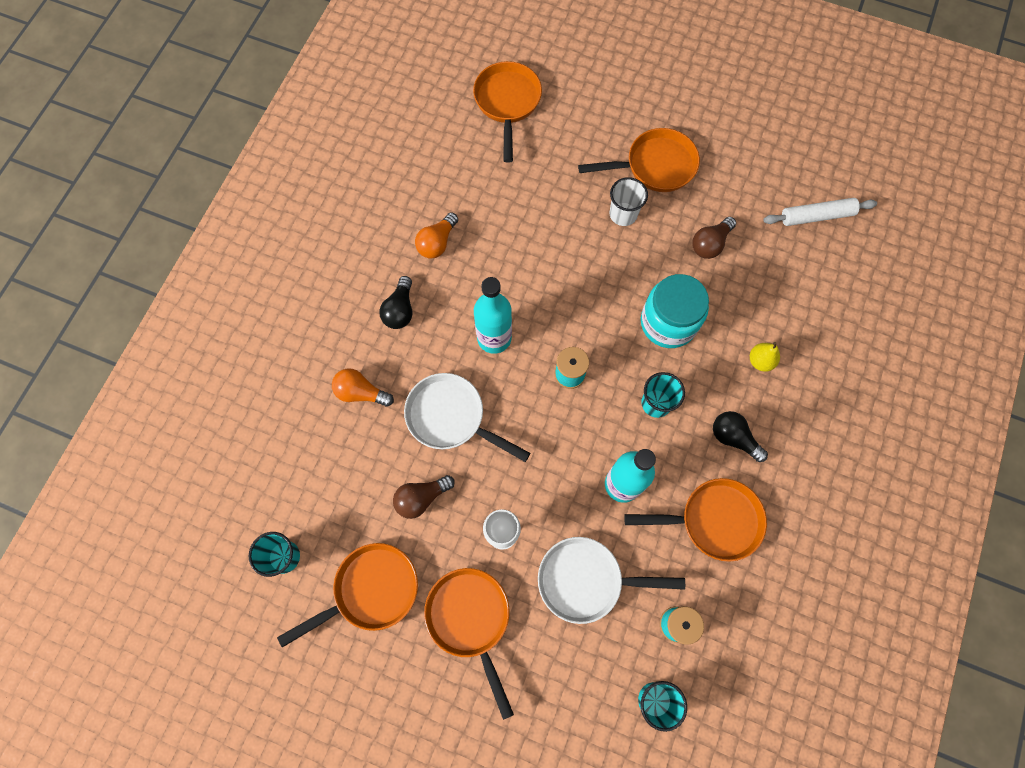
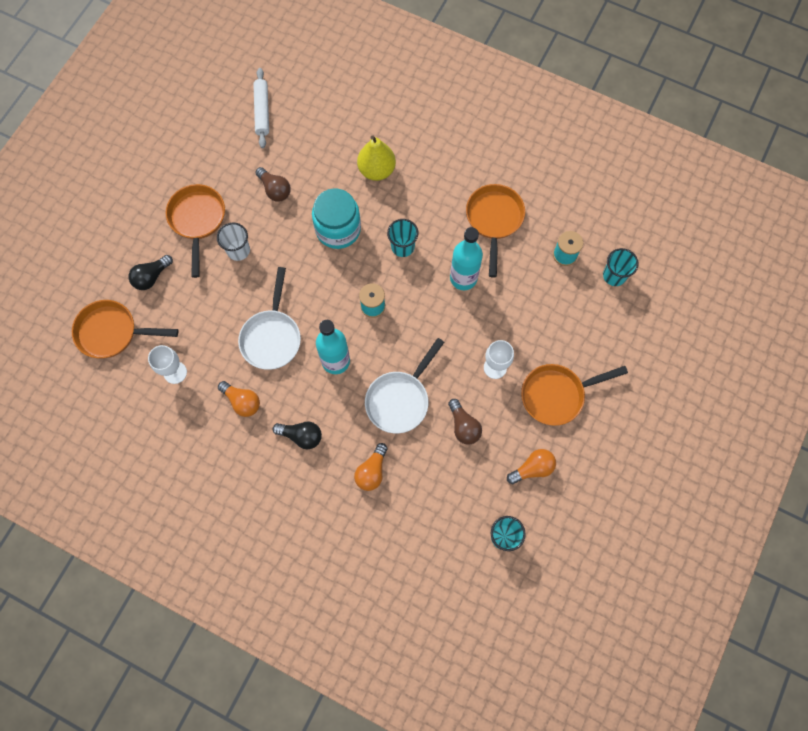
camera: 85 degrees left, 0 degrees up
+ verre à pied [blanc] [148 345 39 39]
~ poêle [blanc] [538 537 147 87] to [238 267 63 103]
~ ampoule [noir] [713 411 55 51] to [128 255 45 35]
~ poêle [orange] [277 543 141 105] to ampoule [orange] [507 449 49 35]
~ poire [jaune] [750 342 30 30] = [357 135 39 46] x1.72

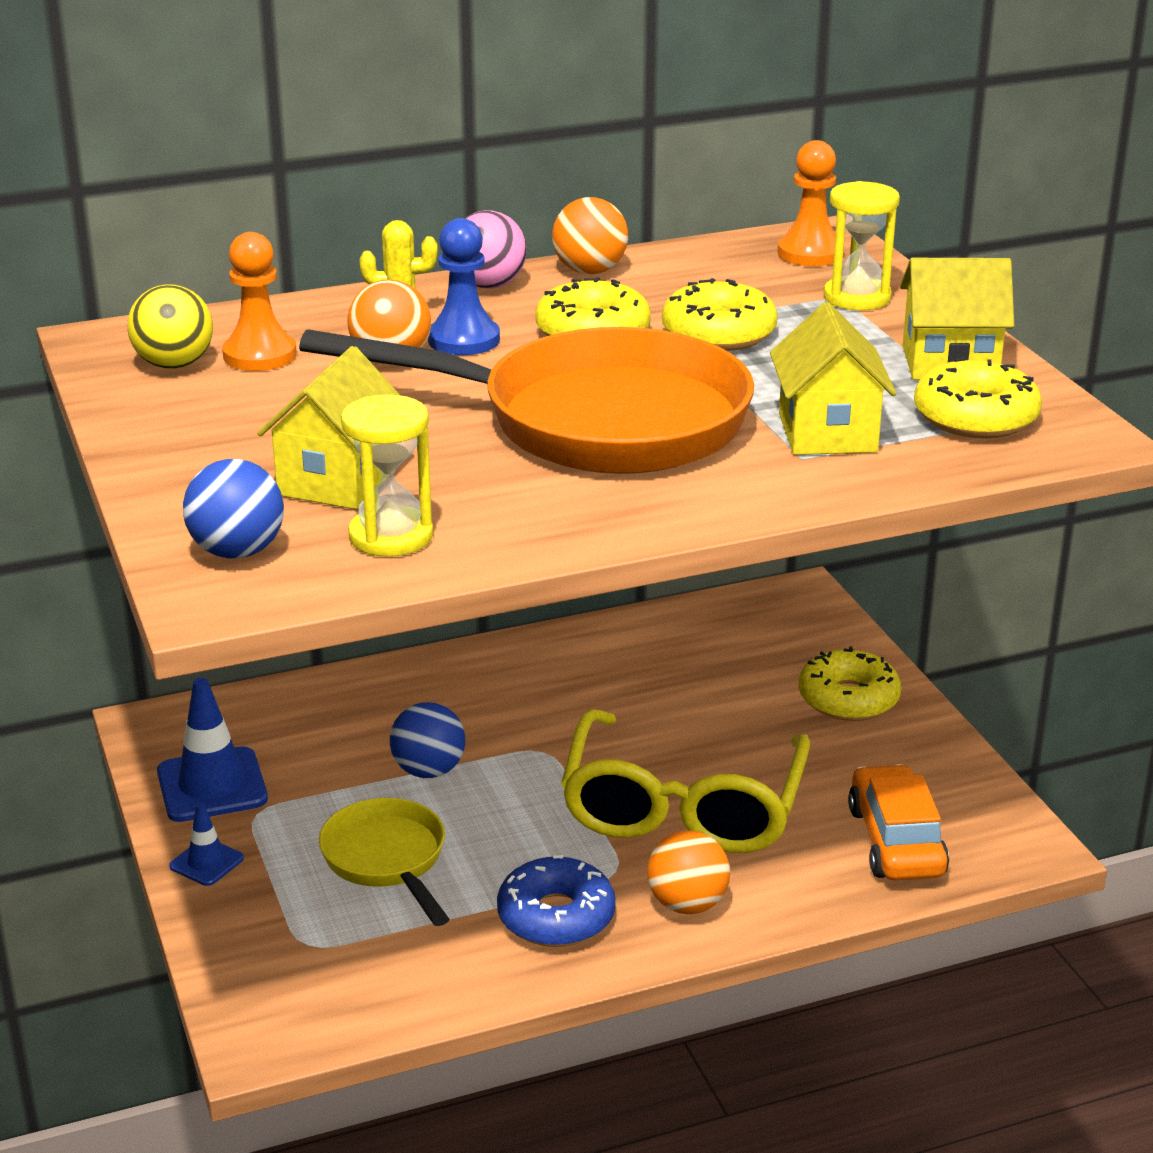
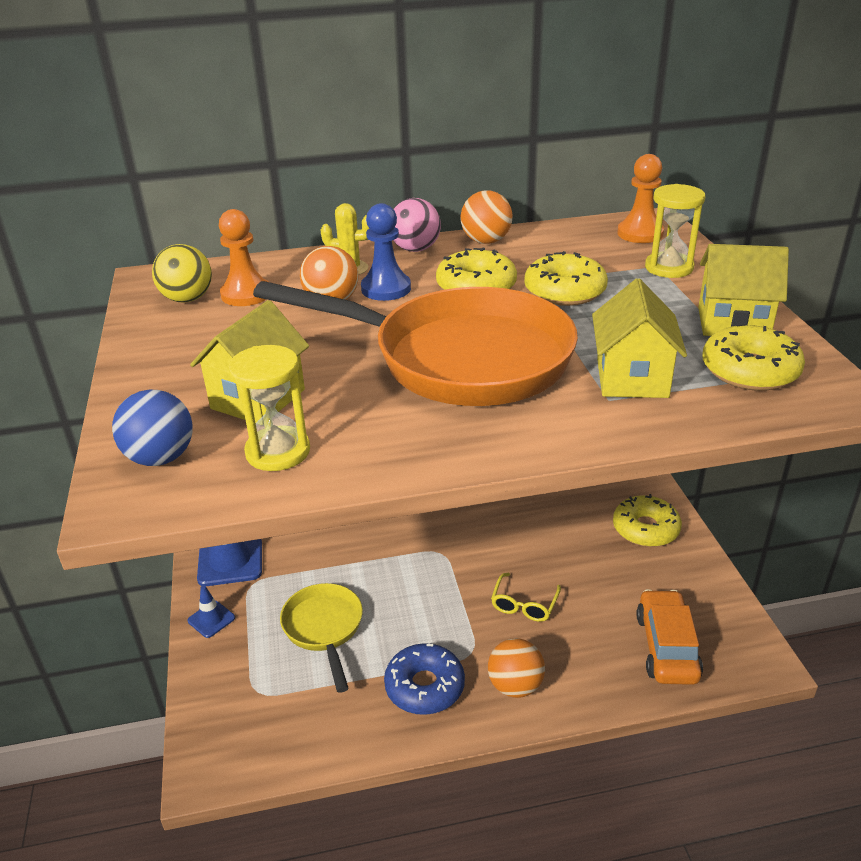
camera: 10 degrees right, 5 degrees up
- balle [bleu] [390 702 75 76]
~ lunettes [jaune] [561 709 249 144] = [491 573 70 49] x0.41

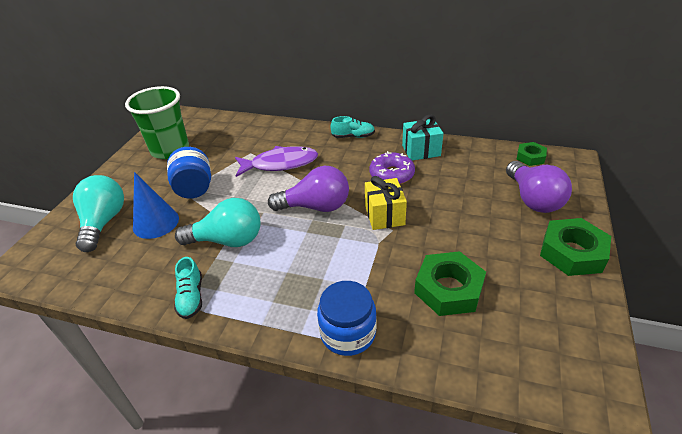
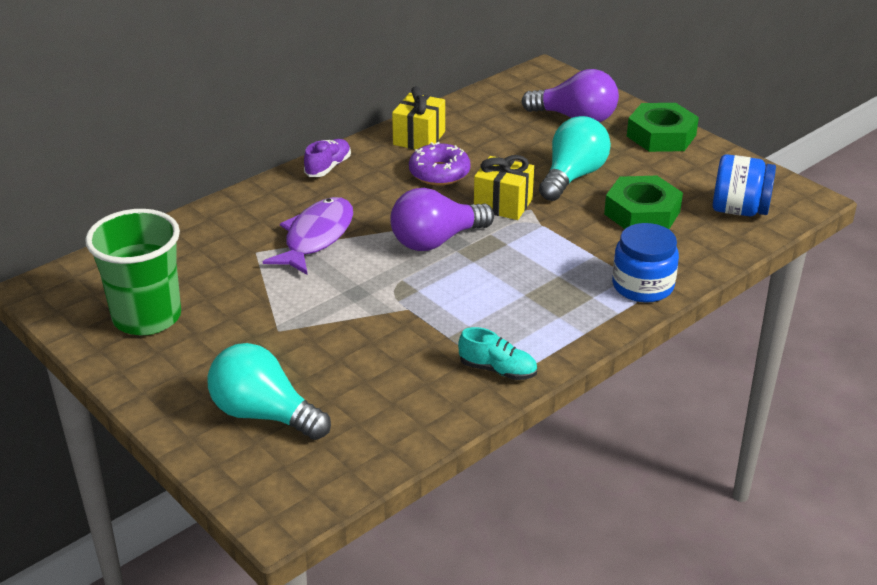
camera: 60 degrees left, 5 degrees down
- cône [bleu] [133 172 46 67]
- écrou [vert] [516 142 31 24]
~ bocal [bleu] [167 147 44 51] to [713 154 63 62]
~ ampoule [turquoise] [175 198 85 49] to [539 116 72 85]
~ chaussure [turquoise] [331 116 44 22] to chaussure [violet] [304 139 47 38]
~ cadeau [turquoise] [402 115 41 46] to cadeau [jaune] [392 86 53 64]
~ ampoule [violet] [268 166 81 46] = [390 188 104 63] 150 degrees counterclockwise

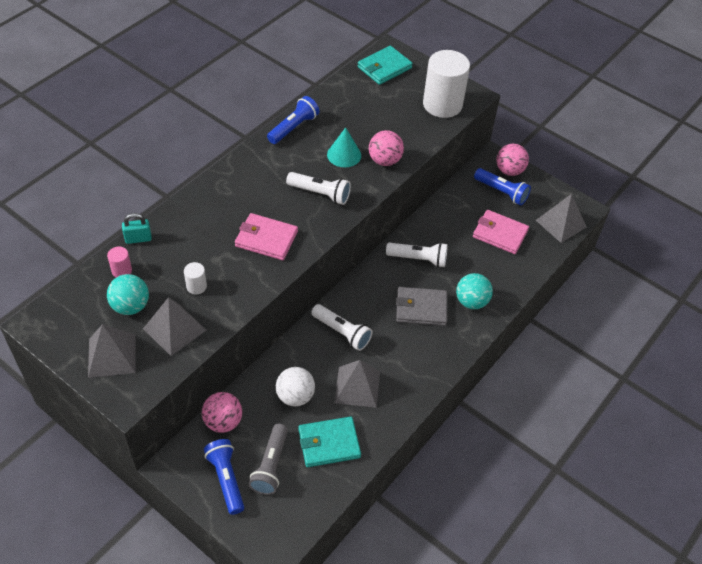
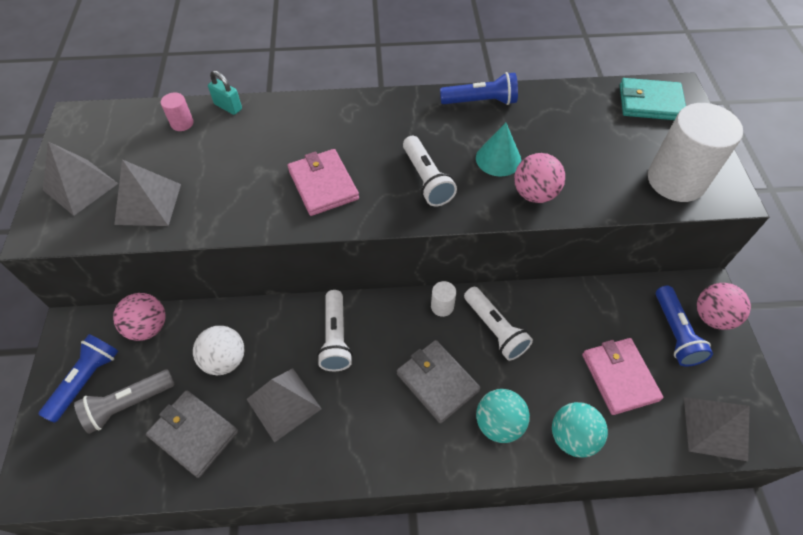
camera: 50 degrees right, 5 degrees up
~ balle [turquoise] [107 274 42 41] to [552 402 56 56]
~ cylindre [blanc] [184 262 23 32] to [431 281 25 36]
~ portefeuille [turquoise] [299 416 62 51] to portefeuille [gris] [146 390 92 88]

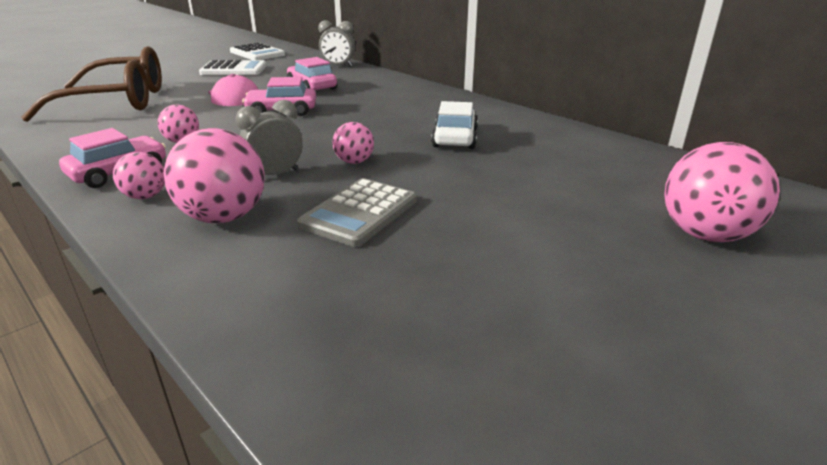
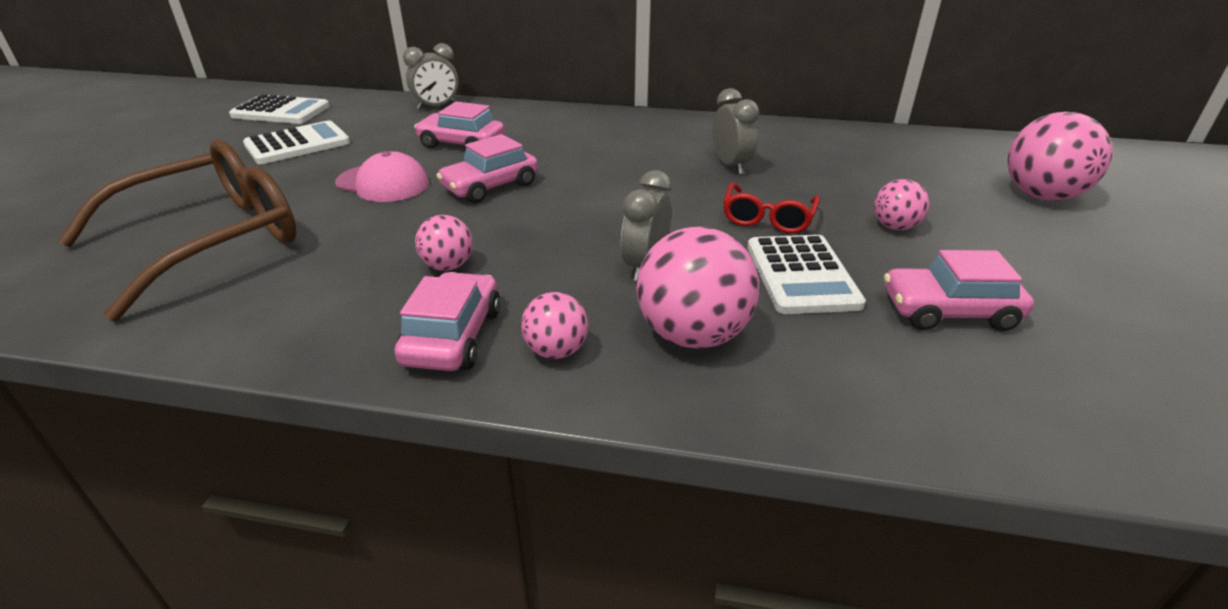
camera: 35 degrees left, 5 degrees up
+ lunettes [rouge] [723 183 97 51]
+ voiture [rose] [884 250 150 81]
~ balle [rose] [332 122 42 42] to [874 179 56 51]
~ voiture [blanc] [431 101 47 48] to réveil [gris] [713 88 46 86]
~ calculatrice [gris] [297 178 120 69] to calculatrice [blanc] [747 235 119 79]

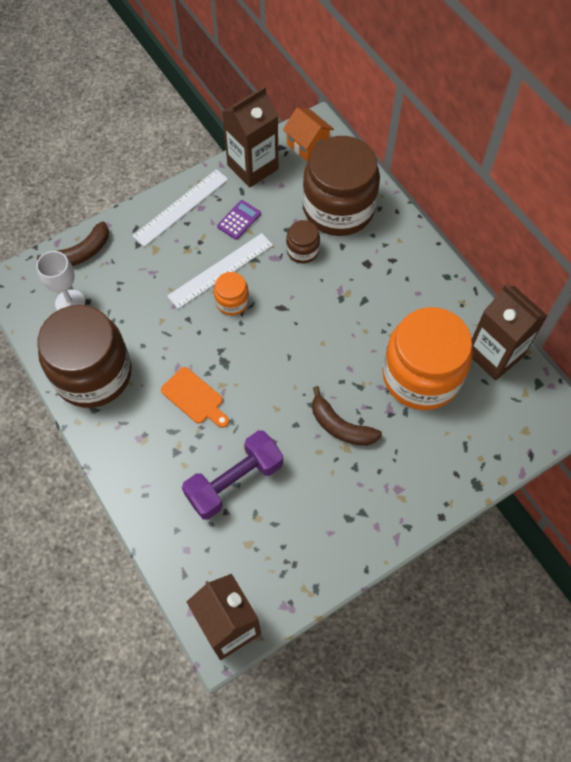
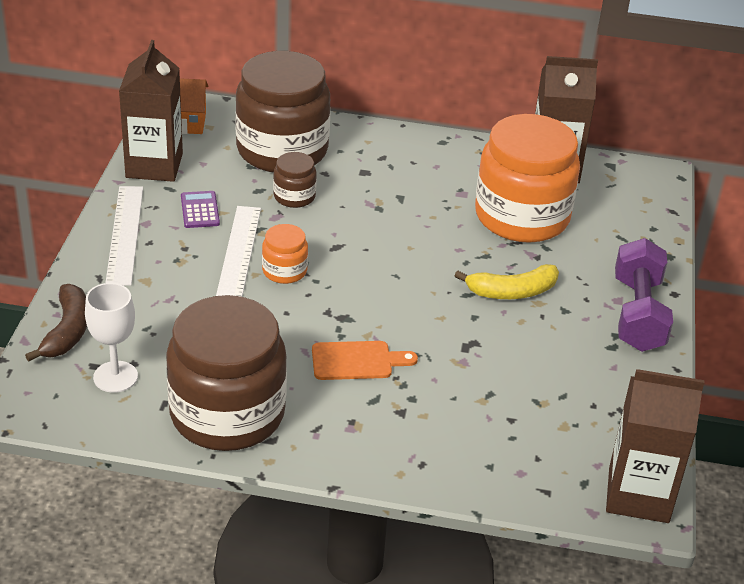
camera: 50 degrees left, 25 degrees down
~ haltère [violet] [182 430 101 90] to [615 238 58 114]
~ banane [marron] [312 386 70 60] to banane [jaune] [454 264 105 35]

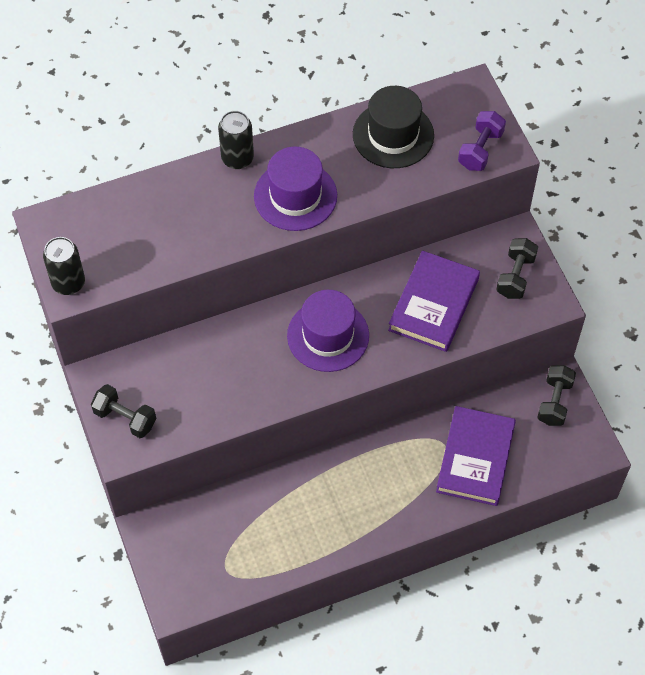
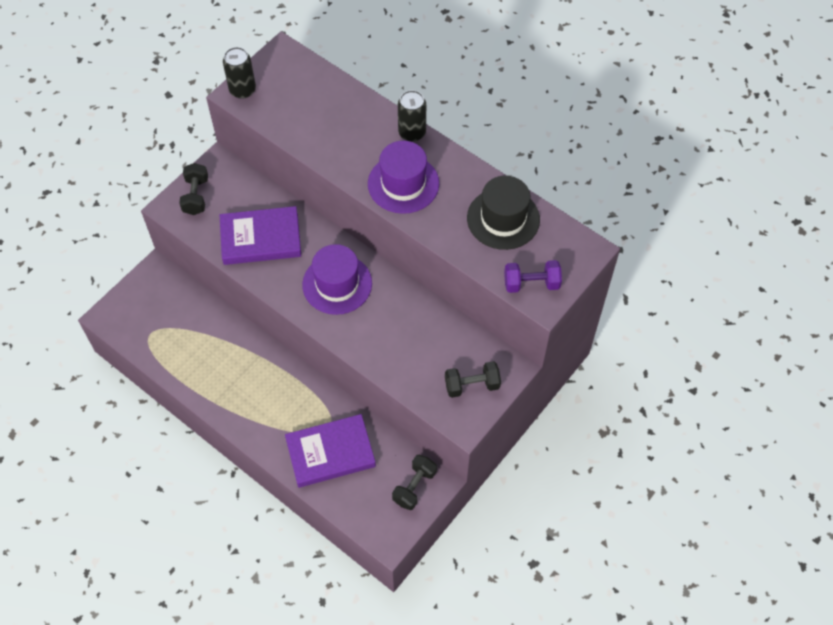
camera: 60 degrees right, 0 degrees up
~ livre [violet] [388 251 92 101] to [220 206 81 59]
~ haltère [noir] [537 365 39 61] = [392 455 45 55] 45 degrees counterclockwise

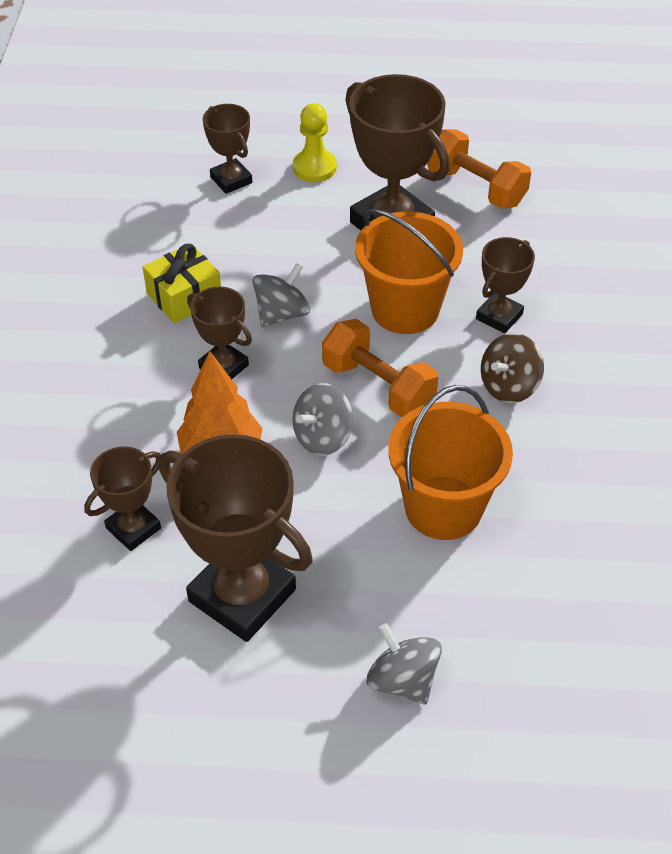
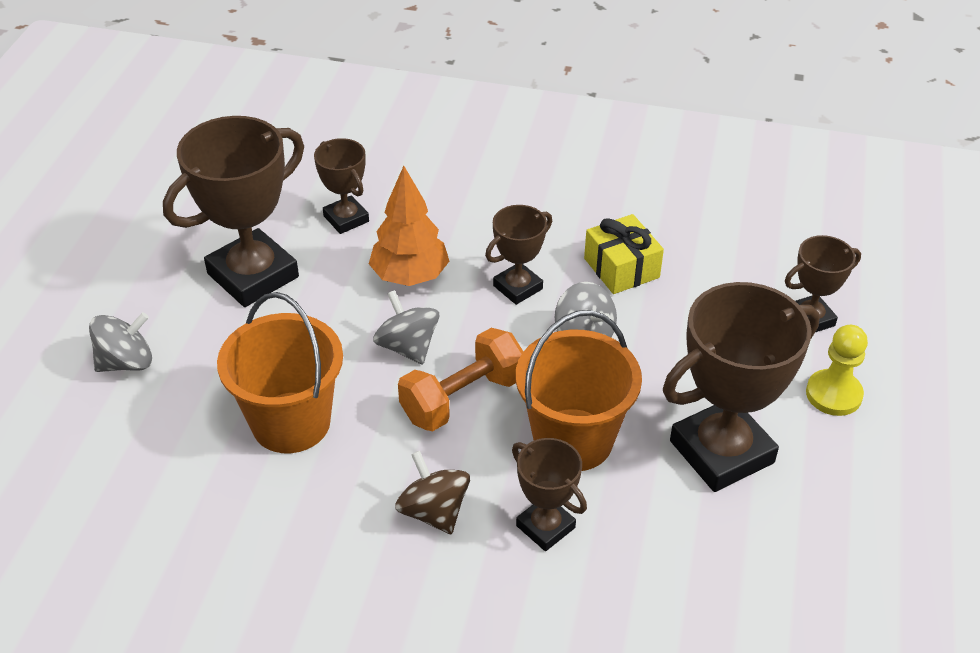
camera: 100 degrees right, 5 degrees down
- haltère [orange] [427 129 104 80]

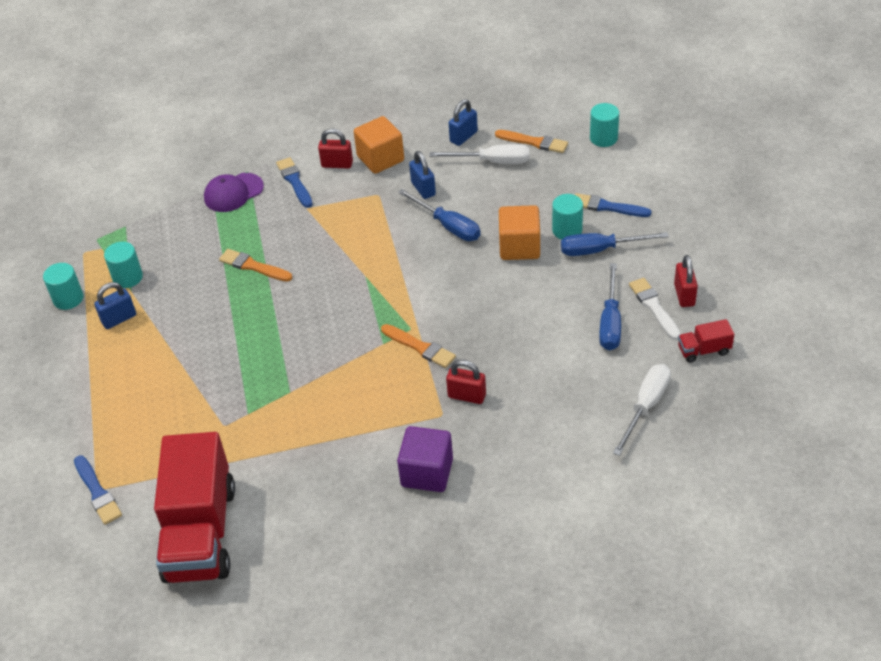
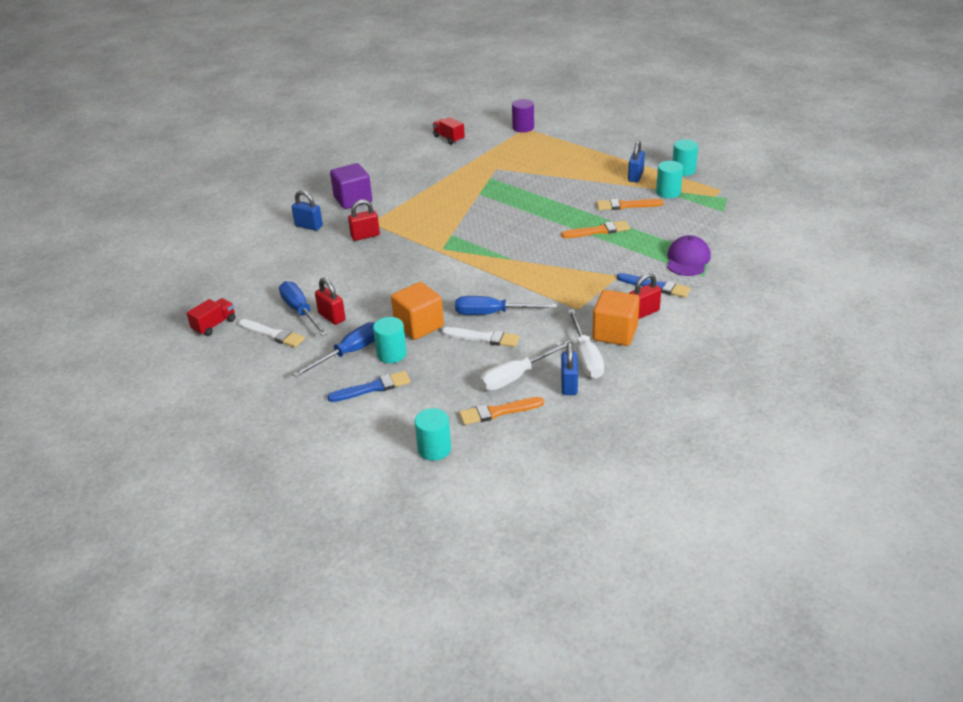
camera: 140 degrees right, 10 degrees down
+ pinceau [blanc] [442 327 78 20]
~ pinceau [orange] [381 324 75 44] to [596 199 68 11]
~ cadenas [bleu] [409 151 27 48] to [292 190 31 41]
~ tournevis [blanc] [613 364 58 92] to [568 309 36 70]
~ cadenas [rouge] [674 255 24 52] to [315 278 31 47]
~ pinceau [bleu] [74 455 48 70] to cylindre [violet] [512 99 22 34]
~ camion [rouge] [154 432 81 151] = [433 117 32 28] x0.41

